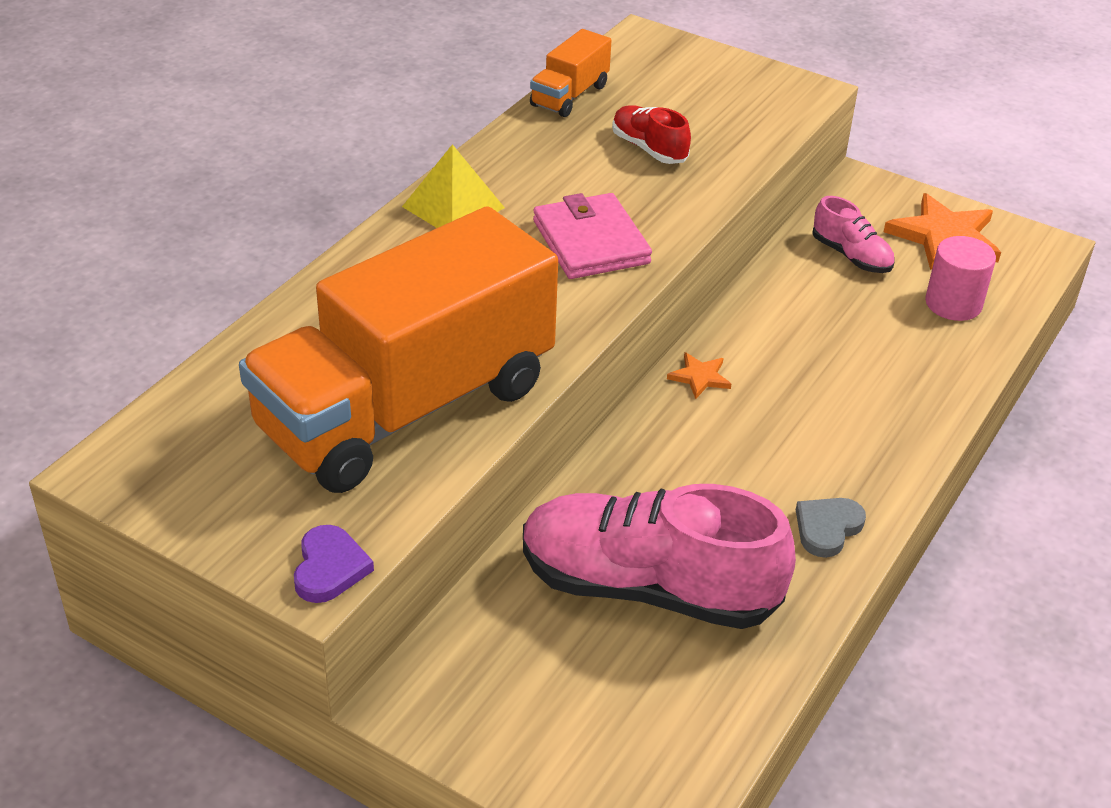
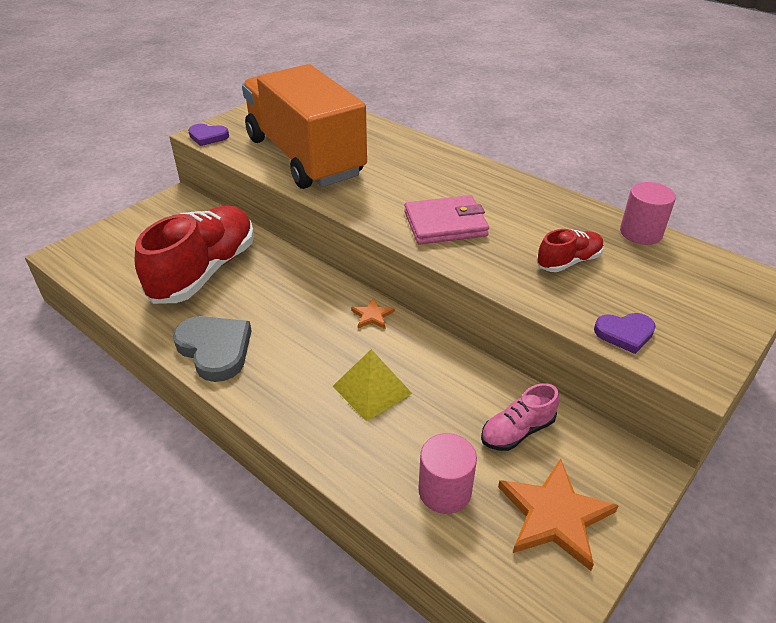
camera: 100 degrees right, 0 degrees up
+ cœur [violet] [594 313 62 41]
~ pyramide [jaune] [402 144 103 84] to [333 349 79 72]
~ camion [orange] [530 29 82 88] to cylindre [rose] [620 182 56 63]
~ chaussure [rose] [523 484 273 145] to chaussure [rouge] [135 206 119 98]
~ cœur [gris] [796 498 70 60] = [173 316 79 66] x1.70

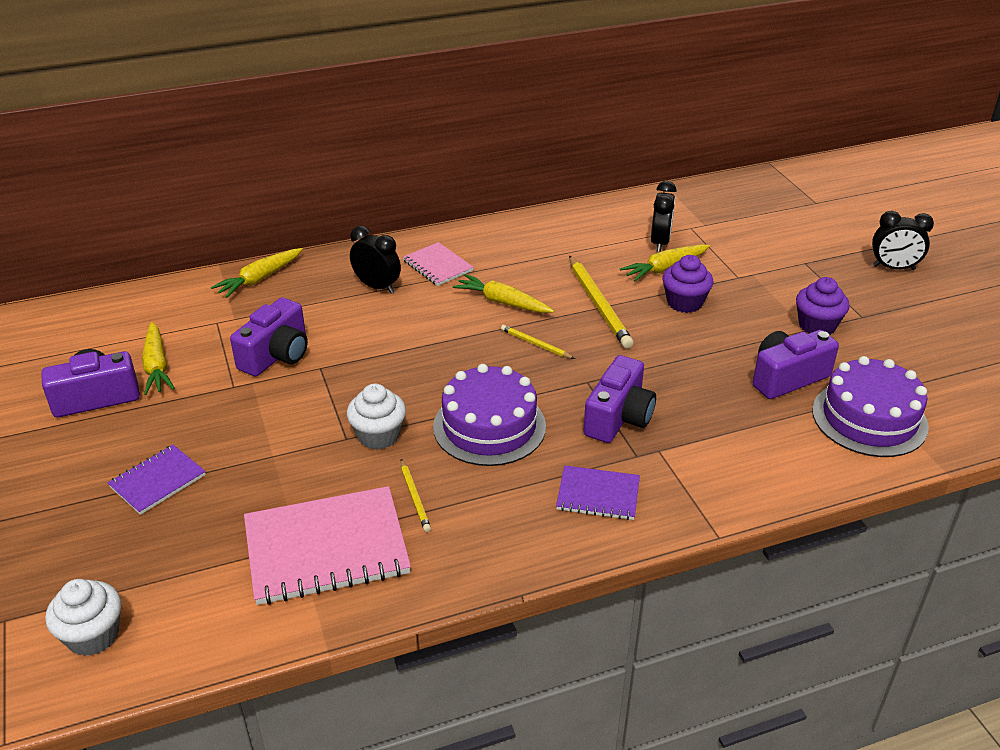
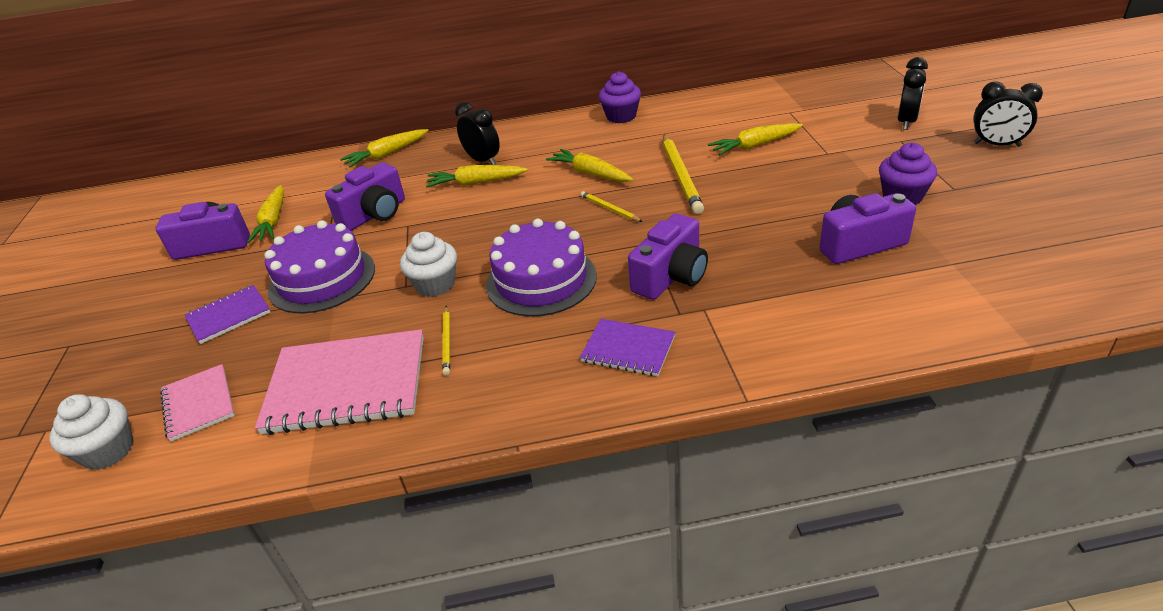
camera: 15 degrees right, 0 degrees up
+ carotte [jaune] [426 165 102 23]
~ carnet [rose] [403 242 71 44] to [160 364 75 78]
~ réveil [noir] [651 181 26 71] to [898 57 30 73]
~ muffin [violet] [663 255 50 58] to [599 71 42 52]
~ gâteau [violet] [812 356 117 101] to [264 220 111 94]

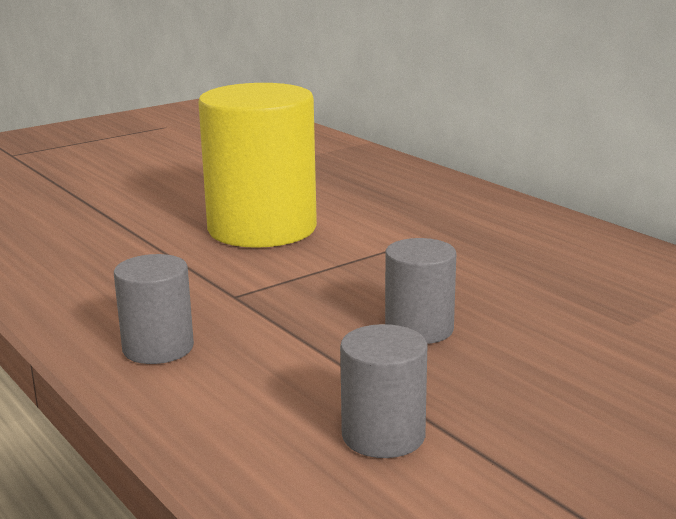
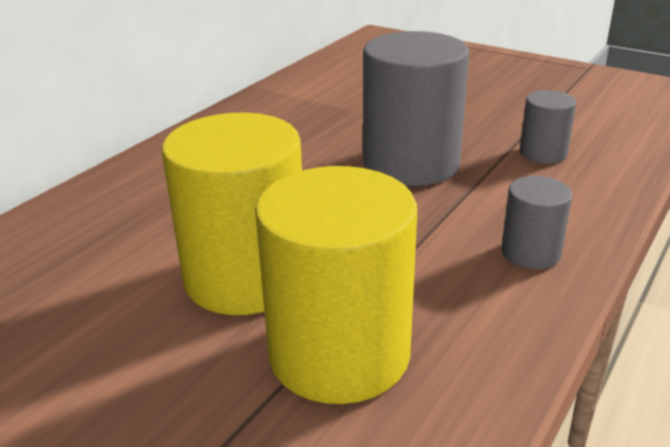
camera: 110 degrees left, 10 degrees up
+ cylindre [jaune] [255 166 162 238]
~ cylindre [gris] [385 238 71 106] = [363 31 106 155] x2.03

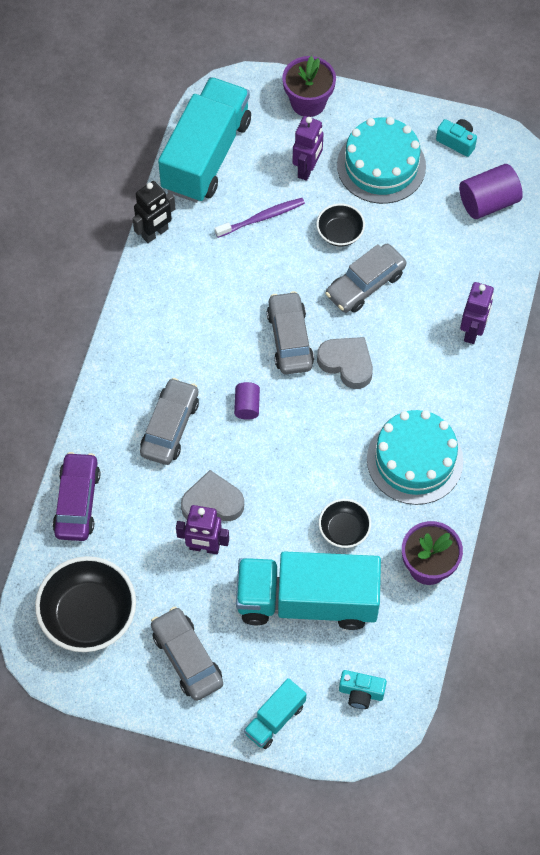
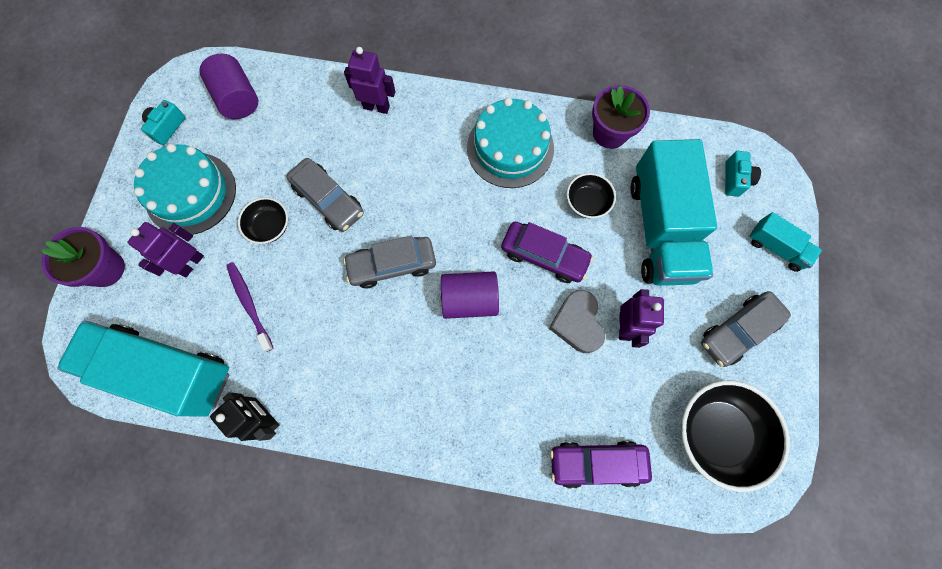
camera: 95 degrees left, 10 degrees up
- voiture [gris] [140 378 59 87]
- cœur [gris] [317 337 56 52]
+ voiture [violet] [501 222 92 61]
~ robot [violet] [292 116 32 65] = [128 222 76 55] 75 degrees counterclockwise
~ cylindre [violet] [234 382 26 38] = [441 271 58 48] x1.76

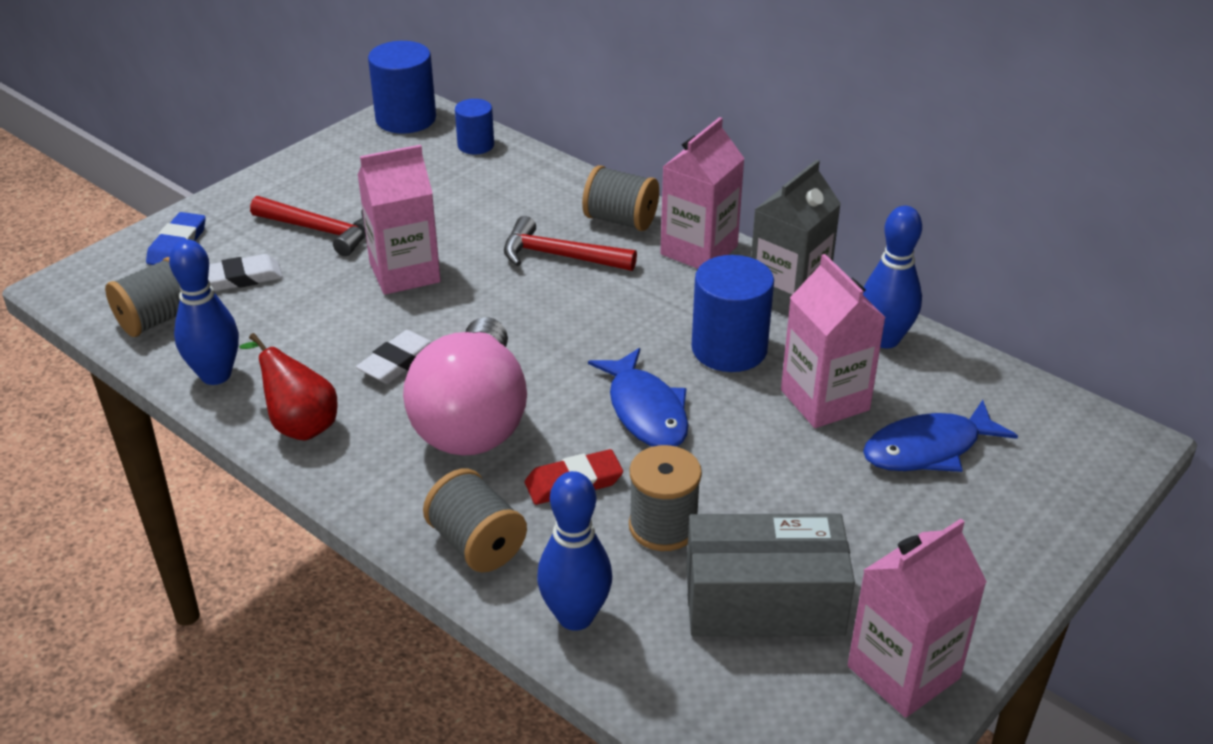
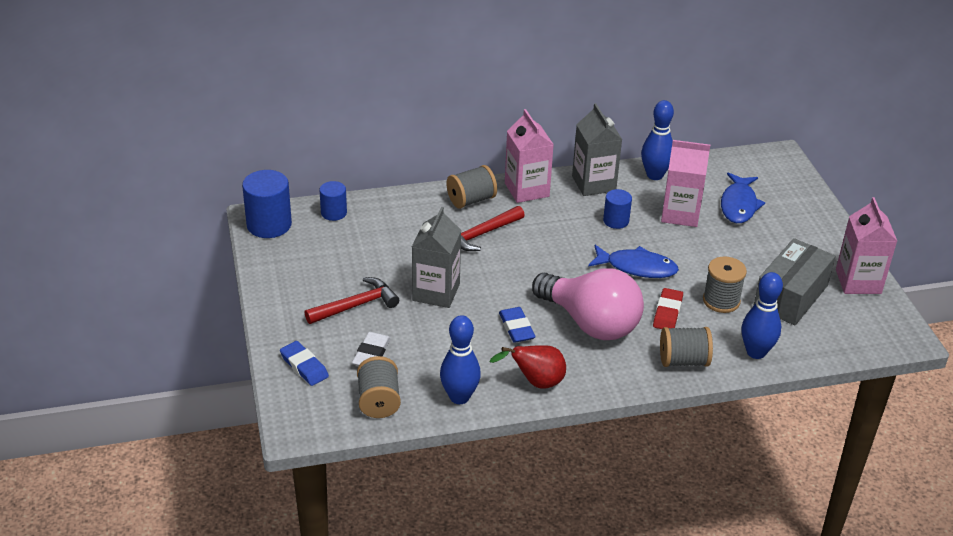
camera: 55 degrees left, 0 degrees up
~ gomme [blanc] [356 330 76 54] to gomme [bleu] [499 307 36 36]
~ brique de lait [rose] [358 145 83 150] to brique de lait [gris] [412 207 49 101]
~ cylindre [bleu] [692 255 82 117] = [603 189 29 40] x0.59

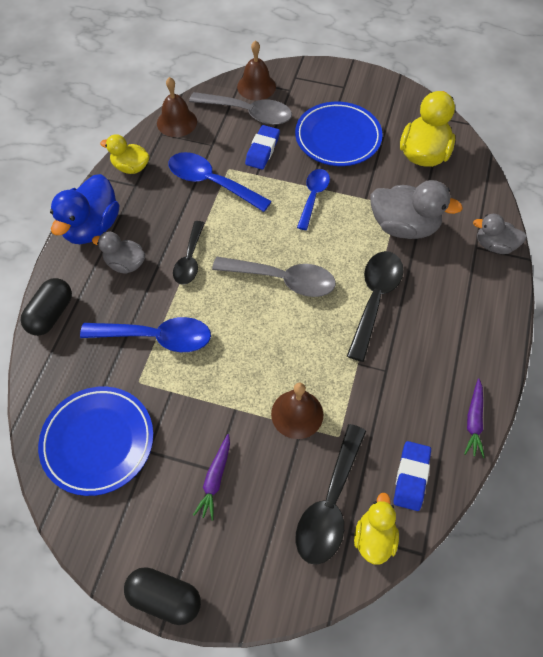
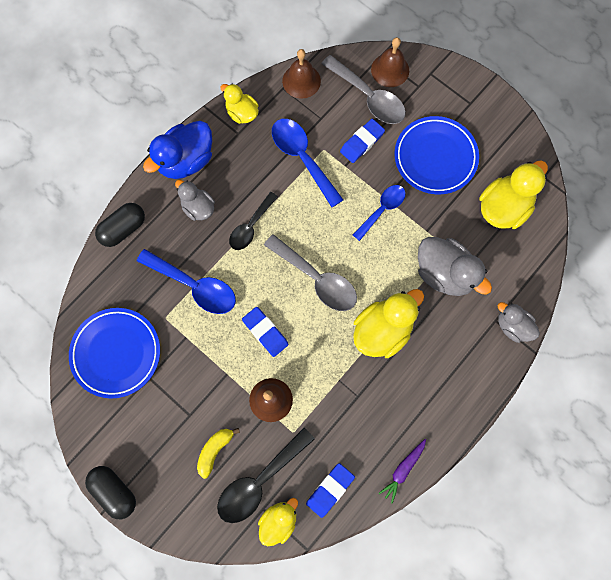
camera: 25 degrees right, 15 degrees up
- carotte [violet] [193 434 37 86]
+ banane [jaune] [197 428 43 51]
+ gomme [bleu] [242 307 47 50]
~ cuillère [noir] [347 251 57 111] to canard [jaune] [353 289 71 69]

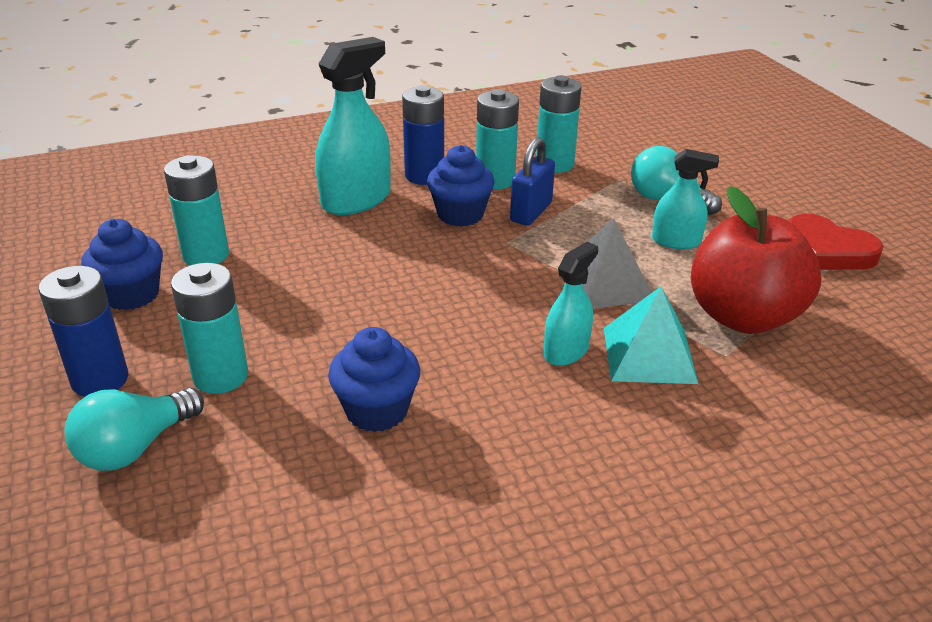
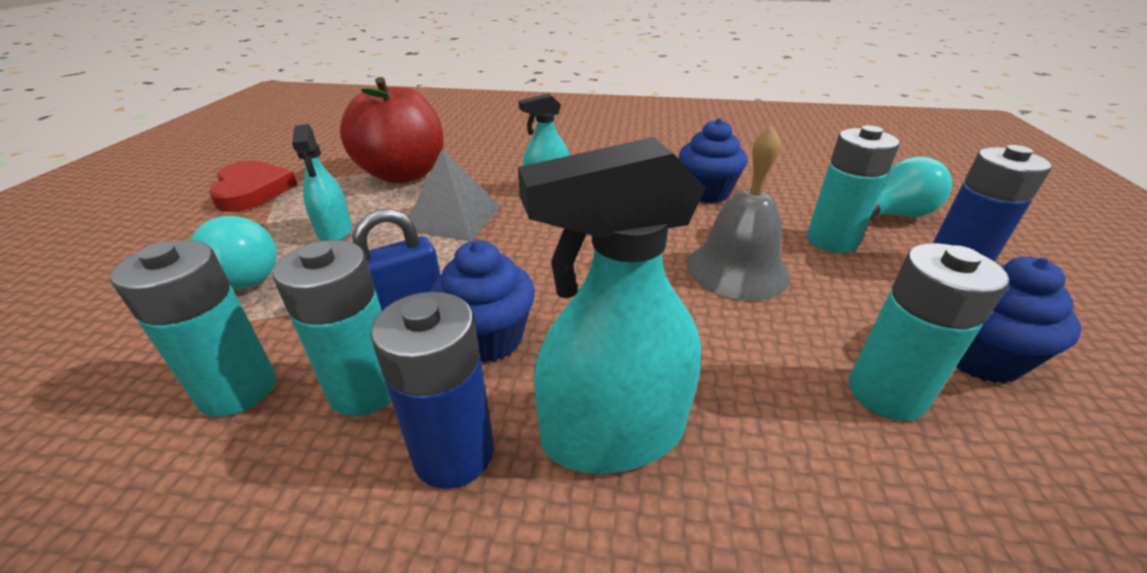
camera: 150 degrees left, 0 degrees up
- pyramide [turquoise] [604 287 94 97]
+ cloche [gris] [687 126 103 175]
~ vaporisateur [turquoise] [652 149 67 100] = [292 124 60 117] 150 degrees counterclockwise

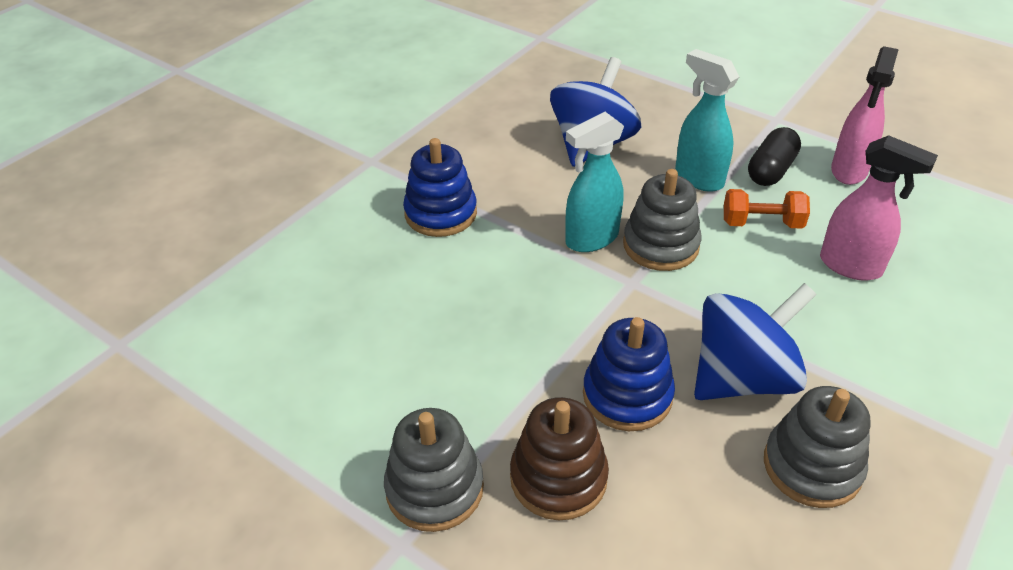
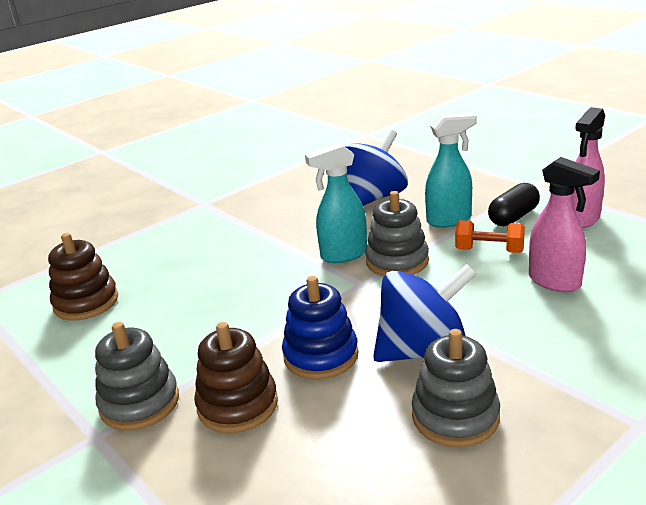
camera: 15 degrees right, 15 degrees down
- jouet à empiler [bleu] [403 138 74 99]
+ jouet à empiler [marron] [48 233 70 88]
~ vaporisateur [turquoise] [675 49 64 143] = [425 112 52 116] 105 degrees clockwise

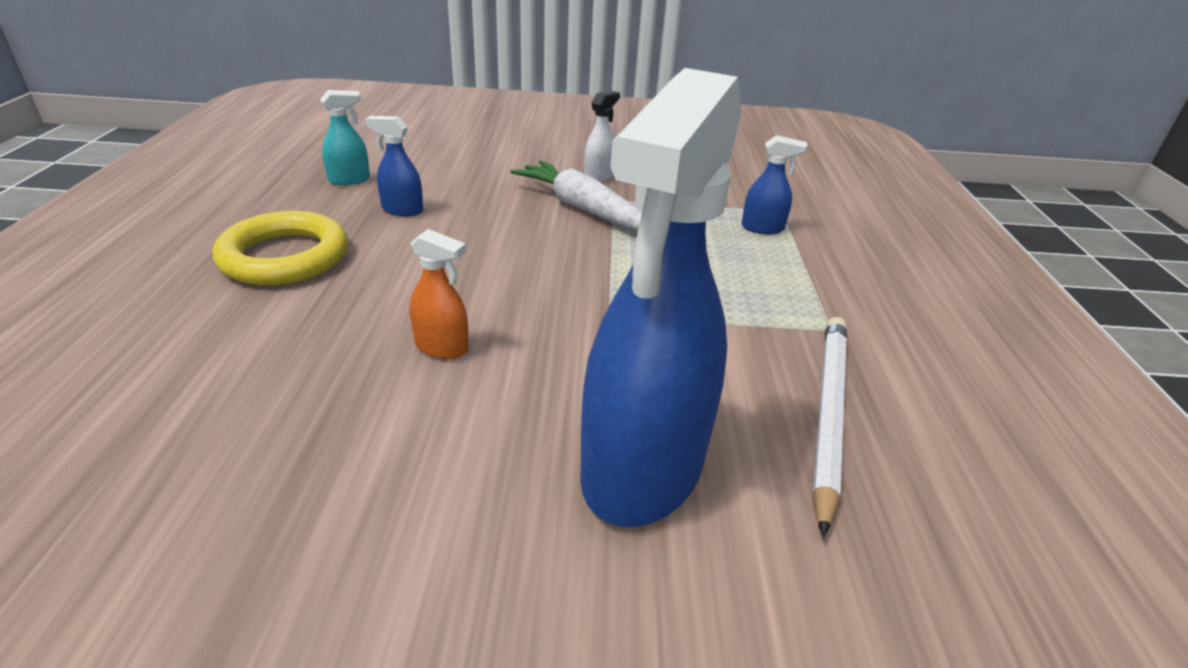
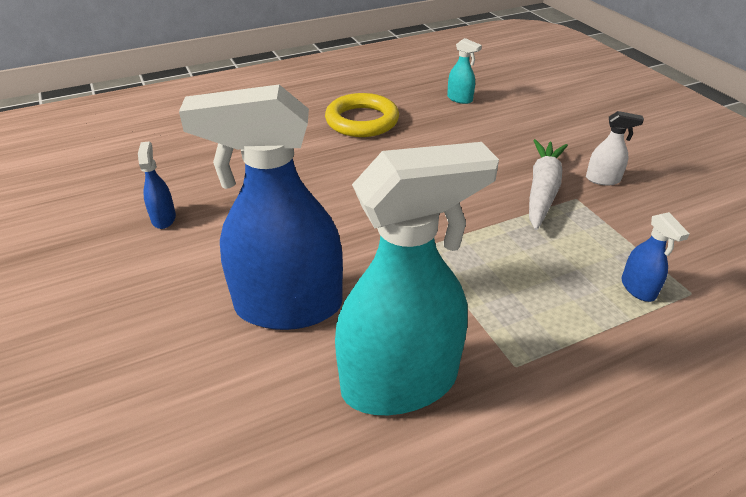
camera: 65 degrees right, 5 degrees up
- vaporisateur [orange] [410 229 59 130]
~ vaporisateur [bleu] [365 116 58 100] to [138 141 38 88]
~ crayon [blanc] [812 317 35 220] to vaporisateur [turquoise] [335 142 164 273]

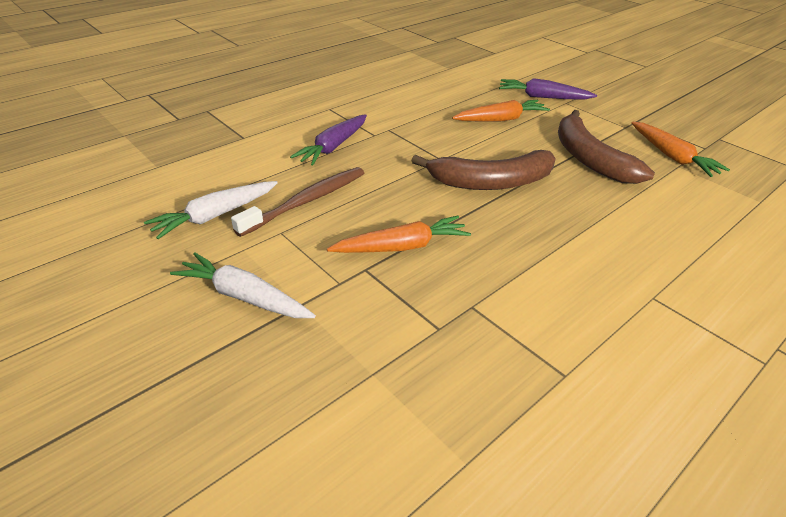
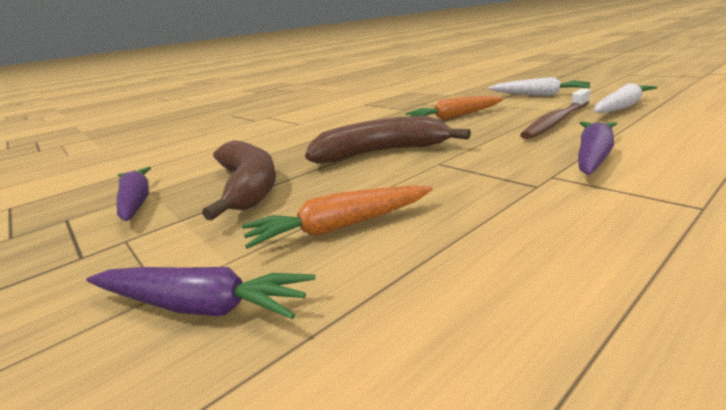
camera: 175 degrees left, 15 degrees down
~ carotte [orange] [631 122 99 55] to carotte [violet] [117 167 34 54]

